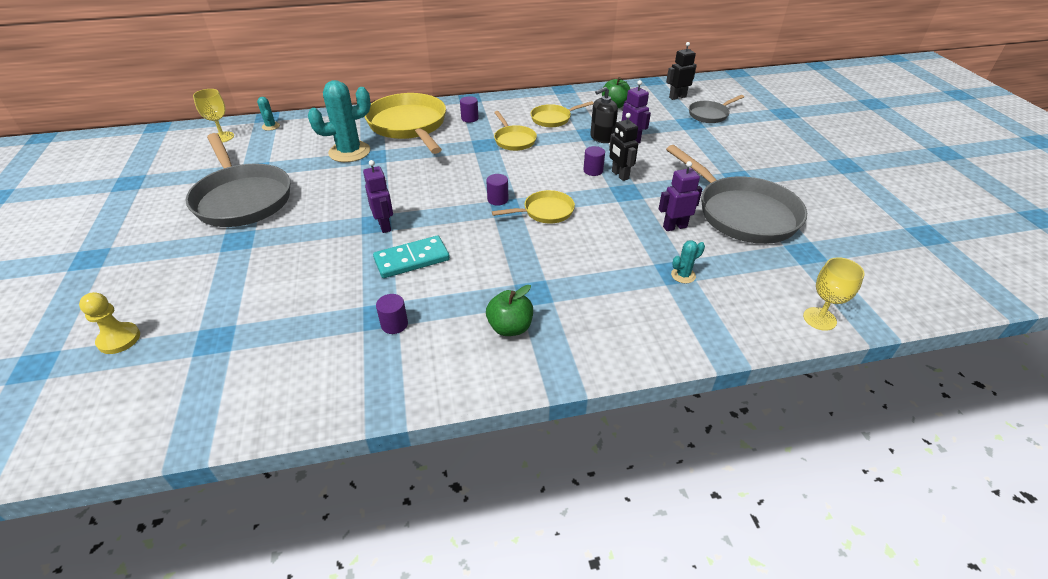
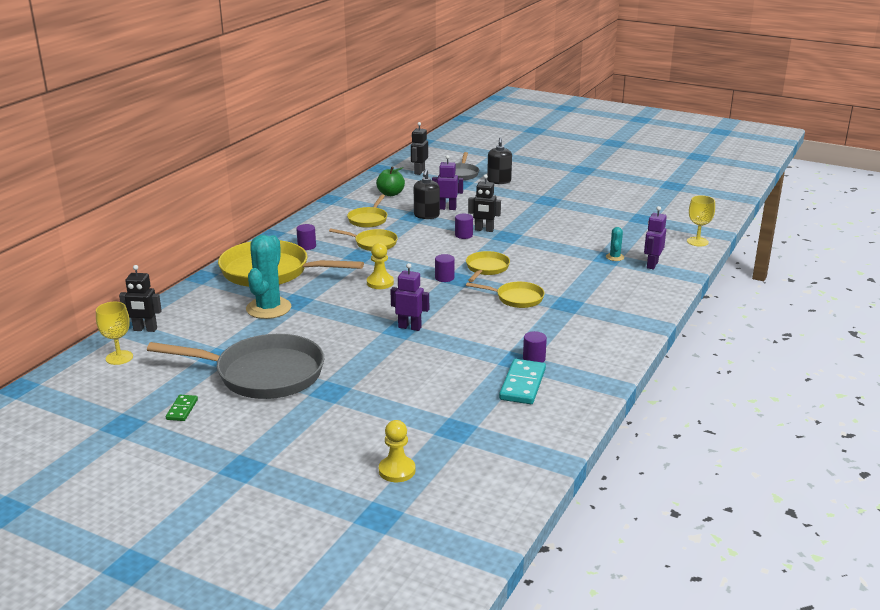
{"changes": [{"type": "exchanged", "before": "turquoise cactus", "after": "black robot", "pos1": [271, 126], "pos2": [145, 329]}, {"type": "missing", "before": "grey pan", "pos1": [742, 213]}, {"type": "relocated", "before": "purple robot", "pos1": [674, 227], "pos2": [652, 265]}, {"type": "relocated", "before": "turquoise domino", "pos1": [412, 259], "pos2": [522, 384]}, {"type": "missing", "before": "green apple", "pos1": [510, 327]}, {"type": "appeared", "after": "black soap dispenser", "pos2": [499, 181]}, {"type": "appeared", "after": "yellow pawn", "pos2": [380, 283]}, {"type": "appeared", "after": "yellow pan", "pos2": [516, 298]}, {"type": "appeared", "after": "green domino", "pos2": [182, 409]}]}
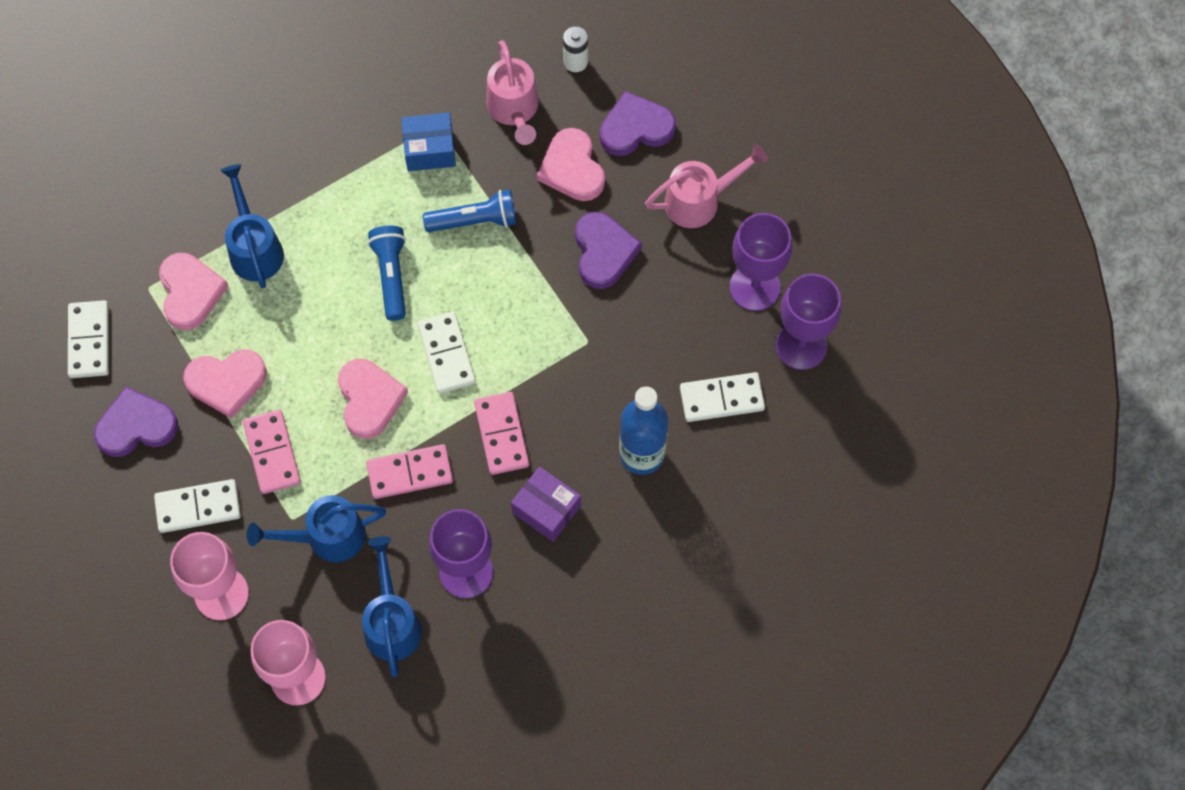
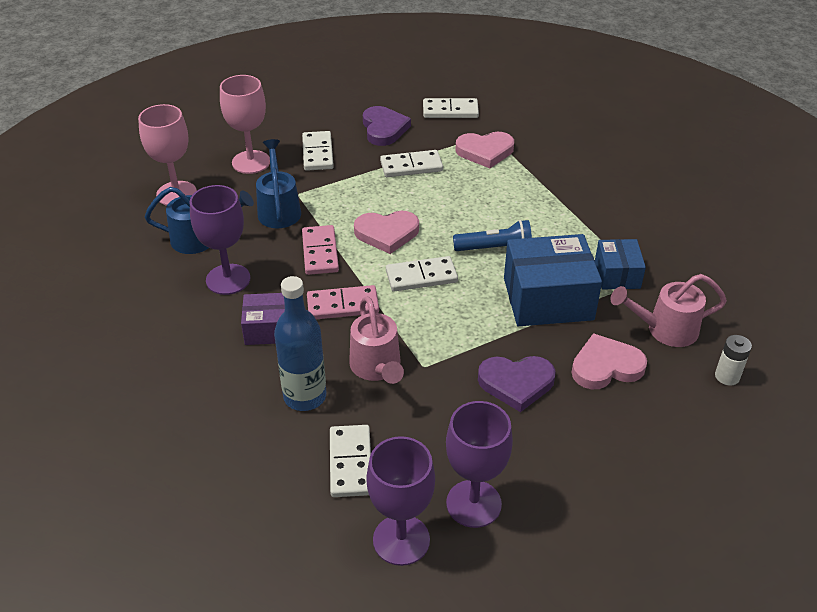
{"changes": [{"type": "missing", "before": "purple heart", "pos1": [635, 128]}, {"type": "relocated", "before": "pink watering can", "pos1": [700, 200], "pos2": [377, 368]}, {"type": "missing", "before": "blue watering can", "pos1": [254, 248]}, {"type": "exchanged", "before": "blue flashlight", "after": "blue box", "pos1": [474, 221], "pos2": [548, 299]}, {"type": "exchanged", "before": "pink heart", "after": "white domino", "pos1": [227, 382], "pos2": [411, 166]}, {"type": "missing", "before": "pink domino", "pos1": [272, 453]}, {"type": "spun", "before": "purple box", "pos1": [546, 509], "pos2": [268, 329], "turn": 45}]}
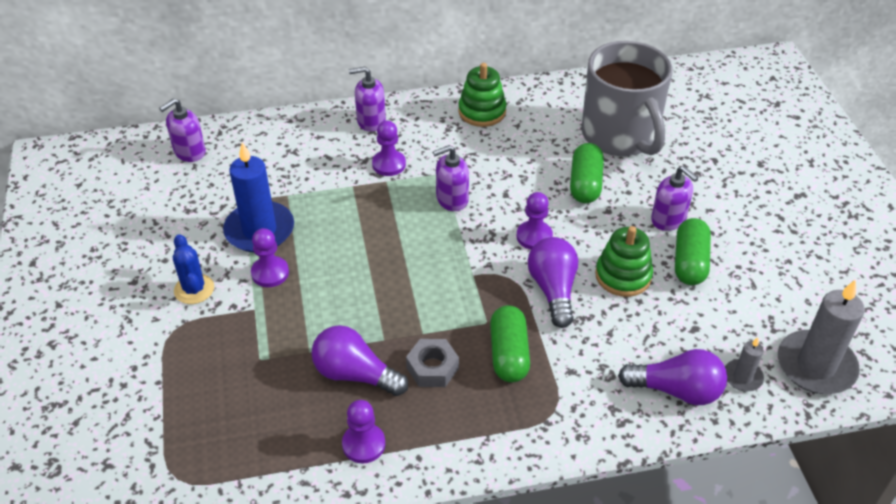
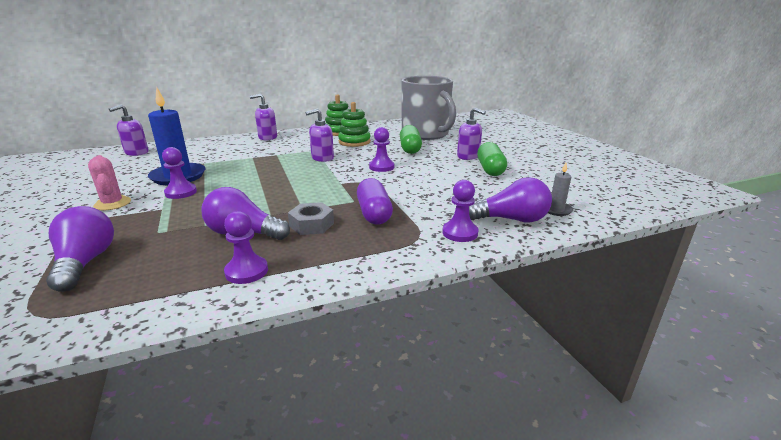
{"changes": [{"type": "relocated", "before": "purple pawn", "pos1": [389, 164], "pos2": [460, 233]}, {"type": "relocated", "before": "green stacking toy", "pos1": [623, 276], "pos2": [354, 142]}, {"type": "colour", "before": "blue cactus", "after": "pink cactus", "pos1": [194, 289], "pos2": [112, 203]}, {"type": "relocated", "before": "purple light bulb", "pos1": [553, 290], "pos2": [85, 263]}, {"type": "missing", "before": "grey candle", "pos1": [816, 366]}, {"type": "colour", "before": "green capsule", "after": "purple capsule", "pos1": [509, 354], "pos2": [374, 213]}]}
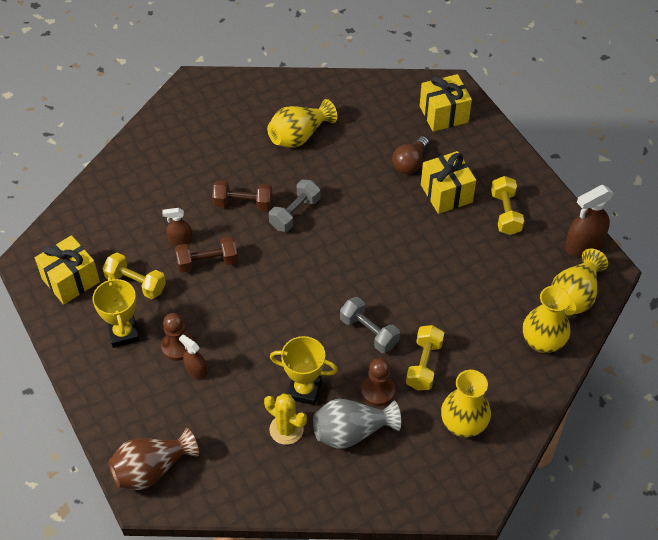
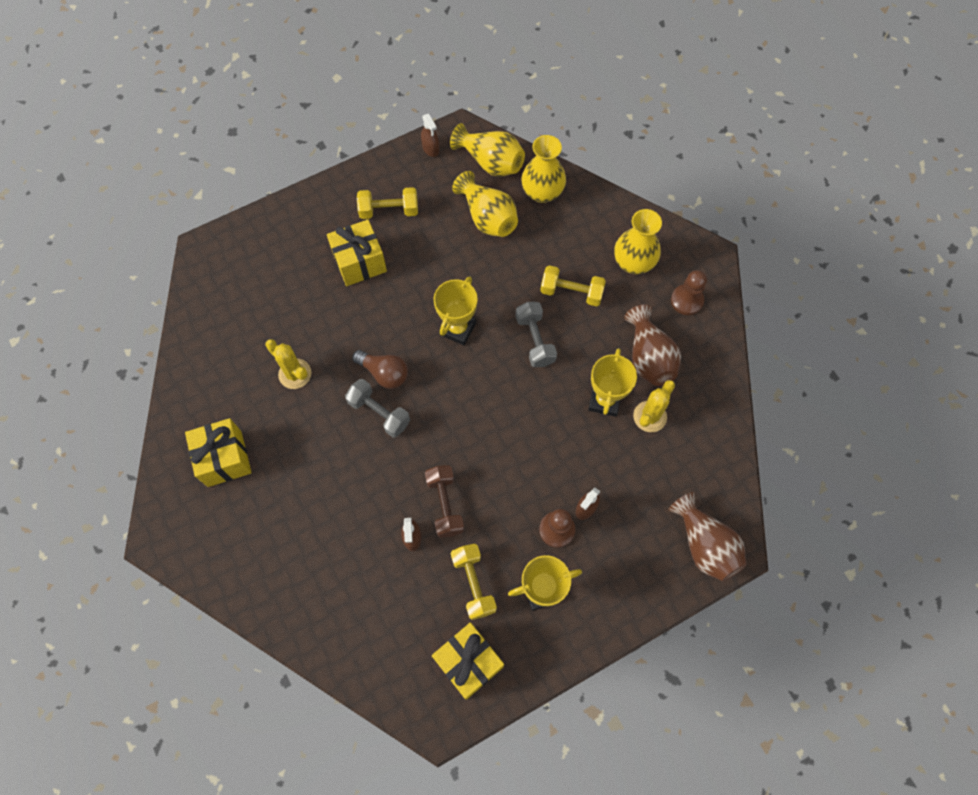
{"changes": [{"type": "relocated", "before": "yellow gift", "pos1": [443, 114], "pos2": [224, 458]}, {"type": "relocated", "before": "yellow vase", "pos1": [299, 136], "pos2": [488, 217]}, {"type": "relocated", "before": "brown light bulb", "pos1": [410, 163], "pos2": [384, 373]}, {"type": "missing", "before": "brown dumbbell", "pos1": [243, 204]}, {"type": "size", "before": "brown spray bottle", "pos1": [583, 245], "pos2": [430, 148], "scale": 0.56}, {"type": "spun", "before": "yellow dumbbell", "pos1": [136, 283], "pos2": [473, 583], "turn": -45}, {"type": "spun", "before": "grey dumbbell", "pos1": [369, 332], "pos2": [535, 340], "turn": -60}, {"type": "relocated", "before": "brown pawn", "pos1": [378, 391], "pos2": [687, 300]}, {"type": "colour", "before": "grey vase", "after": "brown vase", "pos1": [351, 432], "pos2": [649, 357]}, {"type": "appeared", "after": "yellow trophy", "pos2": [457, 329]}, {"type": "appeared", "after": "yellow cactus", "pos2": [295, 374]}]}
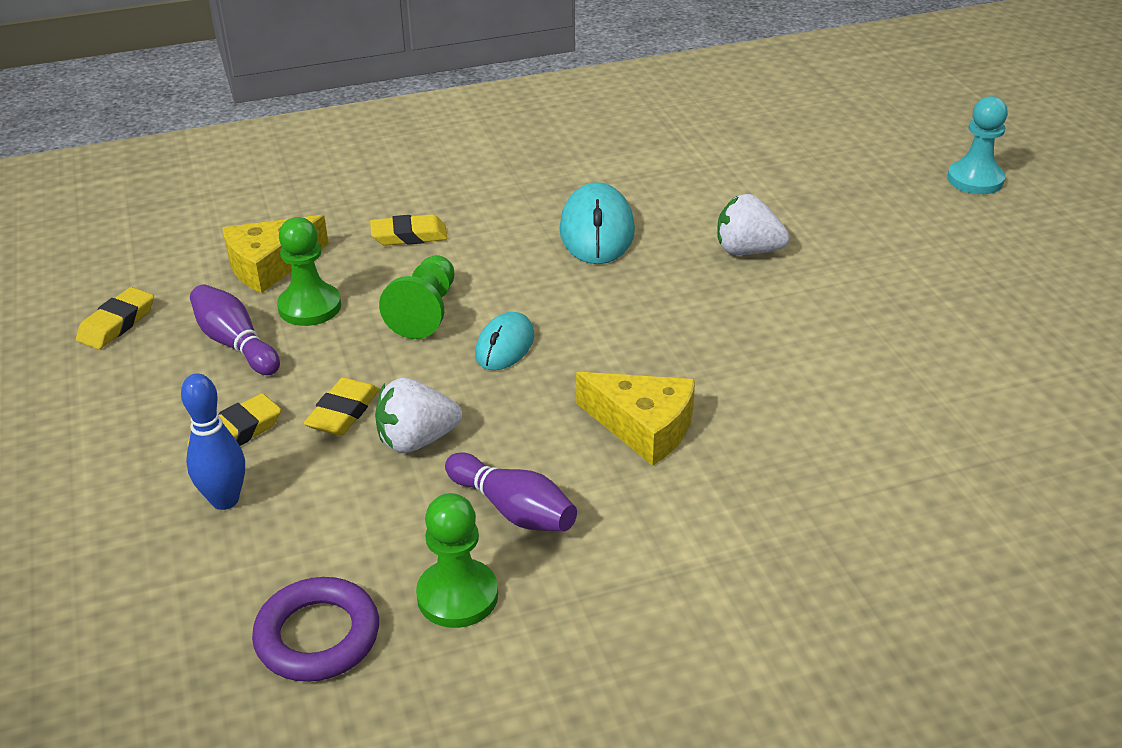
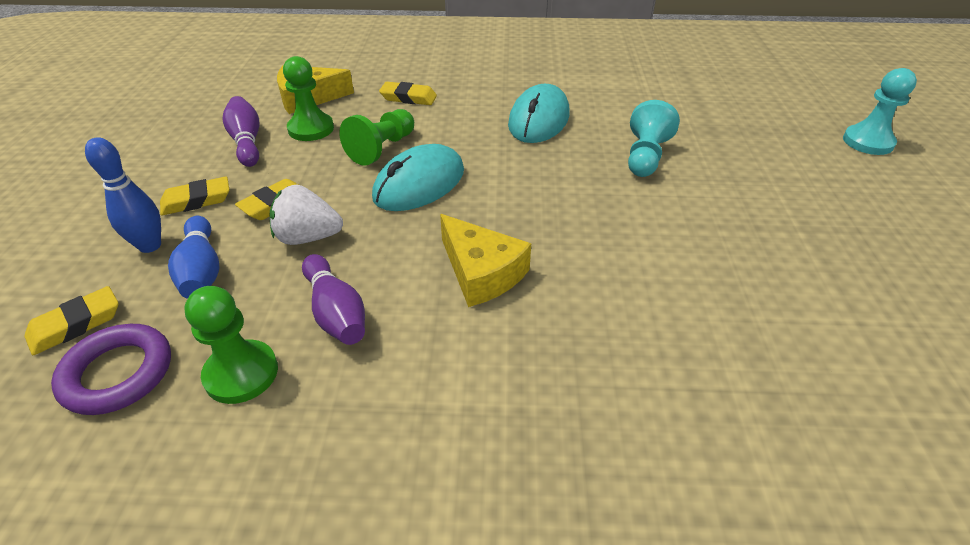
{"changes": [{"type": "exchanged", "before": "white strawberry", "after": "turquoise pawn", "pos1": [747, 251], "pos2": [645, 156]}, {"type": "relocated", "before": "yellow eraser", "pos1": [117, 324], "pos2": [76, 325]}, {"type": "size", "before": "turquoise mouse", "pos1": [505, 346], "pos2": [419, 184], "scale": 1.62}, {"type": "appeared", "after": "blue bowling pin", "pos2": [201, 270]}]}
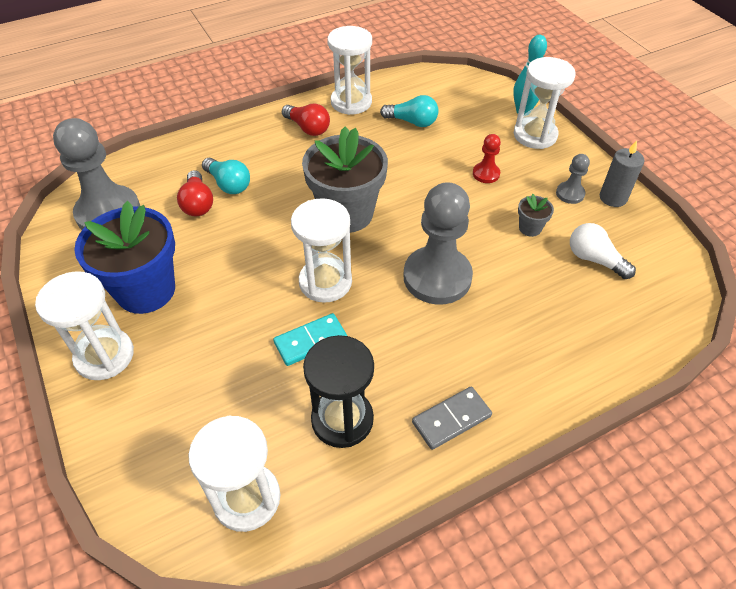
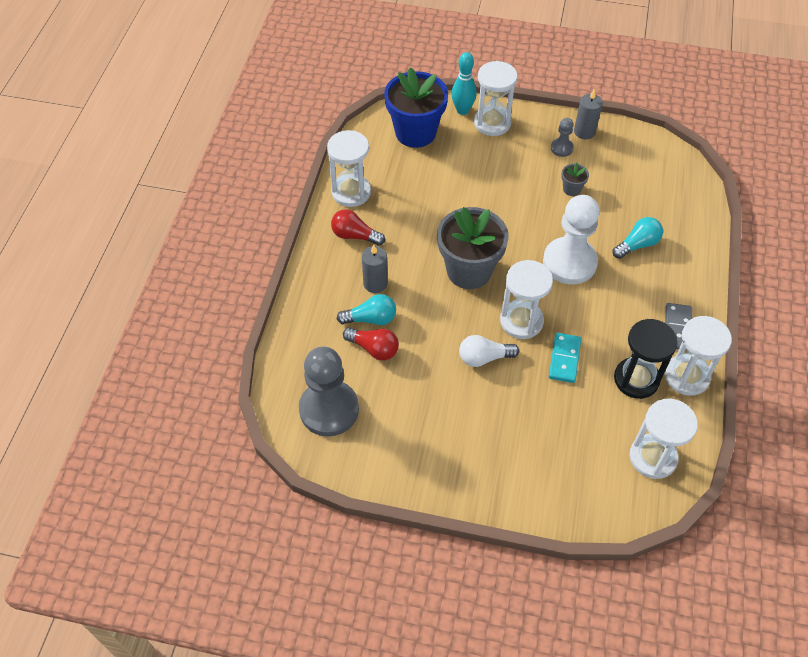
{"changes": [{"type": "relocated", "before": "turquoise light bulb", "pos1": [412, 122], "pos2": [637, 245]}, {"type": "spun", "before": "red light bulb", "pos1": [308, 128], "pos2": [355, 235], "turn": -150}, {"type": "missing", "before": "red pawn", "pos1": [486, 174]}, {"type": "colour", "before": "grey pawn", "after": "white pawn", "pos1": [437, 277], "pos2": [569, 262]}, {"type": "relocated", "before": "blue flower pot", "pos1": [146, 290], "pos2": [415, 132]}, {"type": "relocated", "before": "white light bulb", "pos1": [594, 259], "pos2": [484, 358]}, {"type": "relocated", "before": "white hourglass", "pos1": [104, 356], "pos2": [686, 376]}, {"type": "appeared", "after": "grey candle", "pos2": [375, 283]}]}
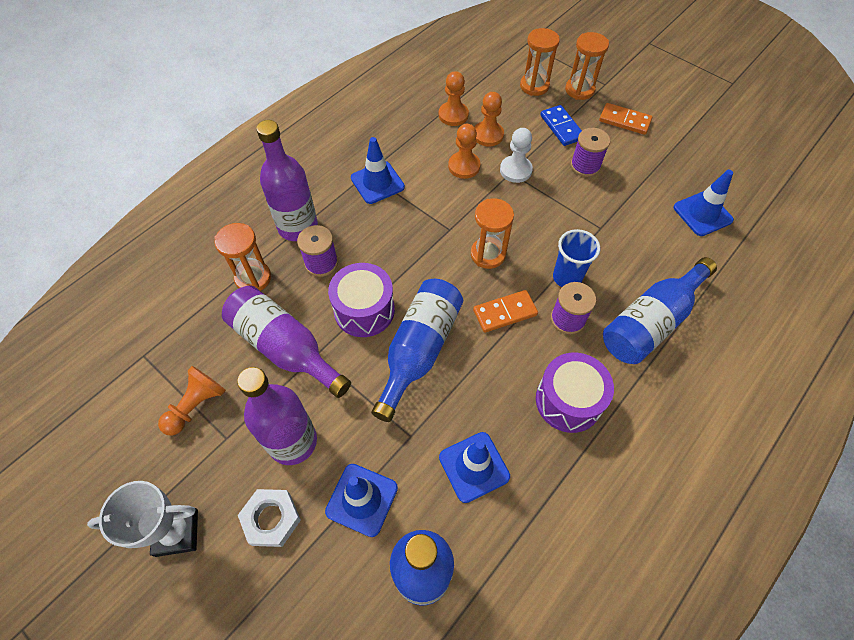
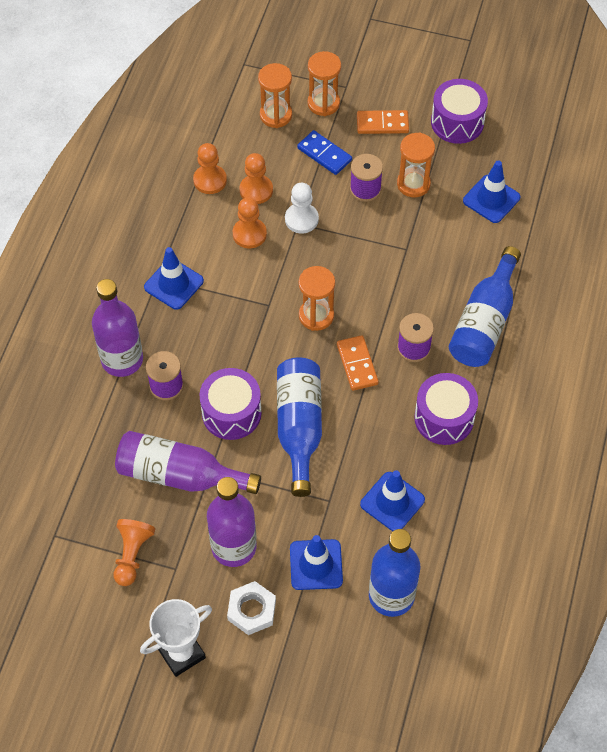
{"changes": [{"type": "relocated", "before": "orange hourglass", "pos1": [253, 278], "pos2": [413, 184]}, {"type": "missing", "before": "blue cup", "pos1": [567, 277]}, {"type": "spun", "before": "orange domino", "pos1": [505, 313], "pos2": [357, 364], "turn": -60}, {"type": "appeared", "after": "purple drum", "pos2": [457, 122]}]}
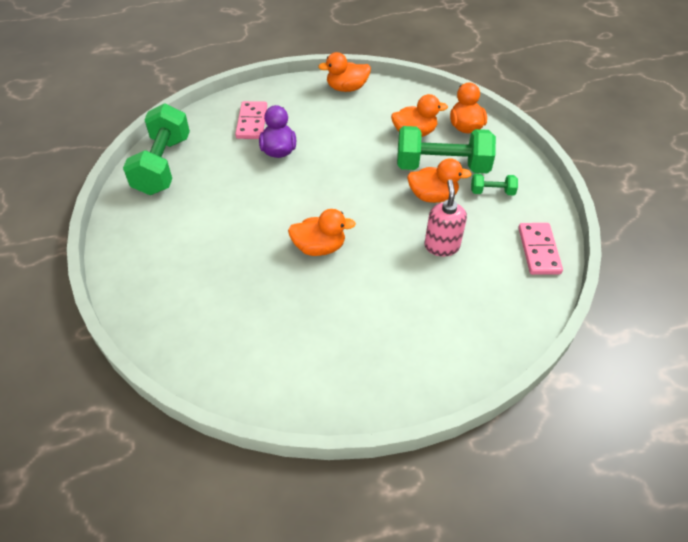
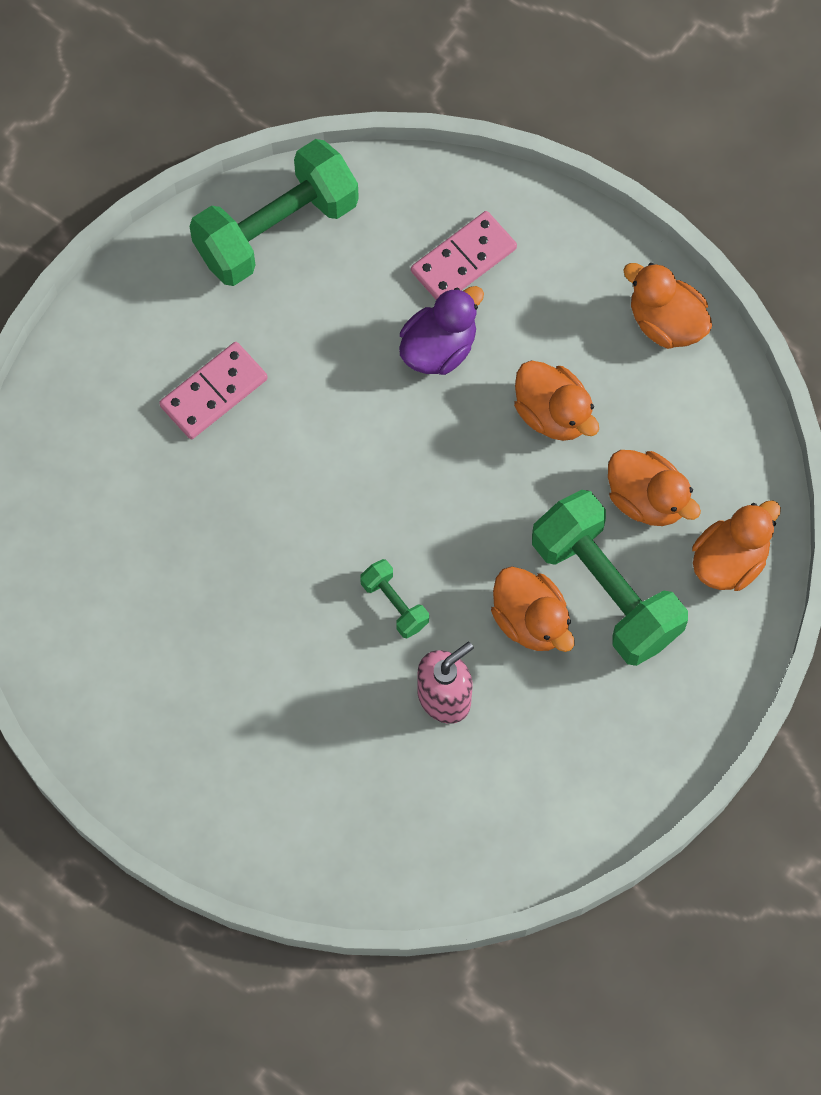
{"changes": [{"type": "relocated", "before": "green dumbbell", "pos1": [492, 192], "pos2": [394, 604]}, {"type": "relocated", "before": "orange duck", "pos1": [319, 247], "pos2": [553, 413]}, {"type": "relocated", "before": "pink domino", "pos1": [538, 250], "pos2": [213, 392]}]}
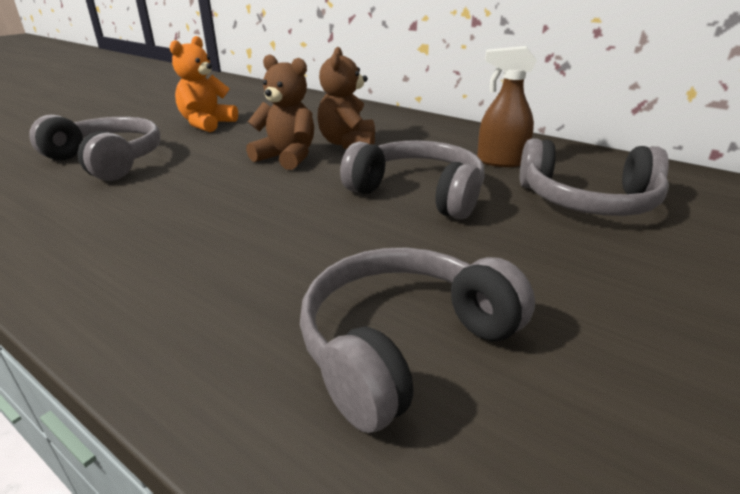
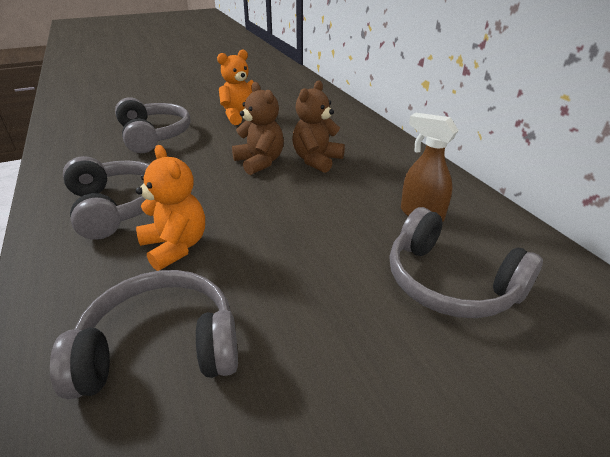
{"changes": [{"type": "relocated", "before": "grey headphones", "pos1": [418, 193], "pos2": [116, 207]}, {"type": "appeared", "after": "orange teddy bear", "pos2": [175, 247]}]}
